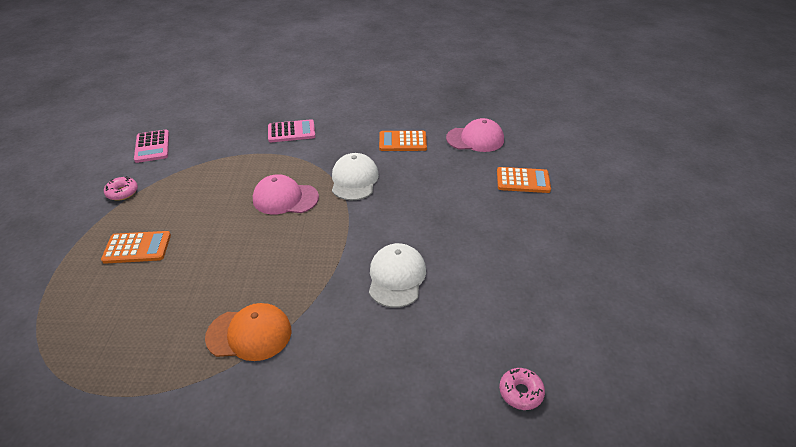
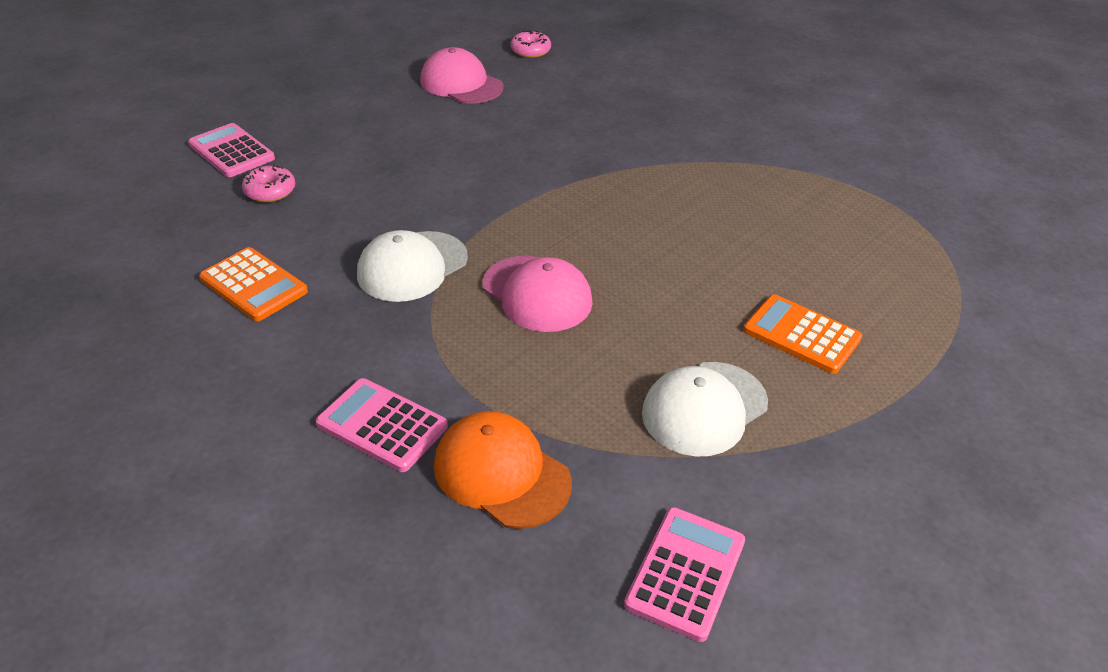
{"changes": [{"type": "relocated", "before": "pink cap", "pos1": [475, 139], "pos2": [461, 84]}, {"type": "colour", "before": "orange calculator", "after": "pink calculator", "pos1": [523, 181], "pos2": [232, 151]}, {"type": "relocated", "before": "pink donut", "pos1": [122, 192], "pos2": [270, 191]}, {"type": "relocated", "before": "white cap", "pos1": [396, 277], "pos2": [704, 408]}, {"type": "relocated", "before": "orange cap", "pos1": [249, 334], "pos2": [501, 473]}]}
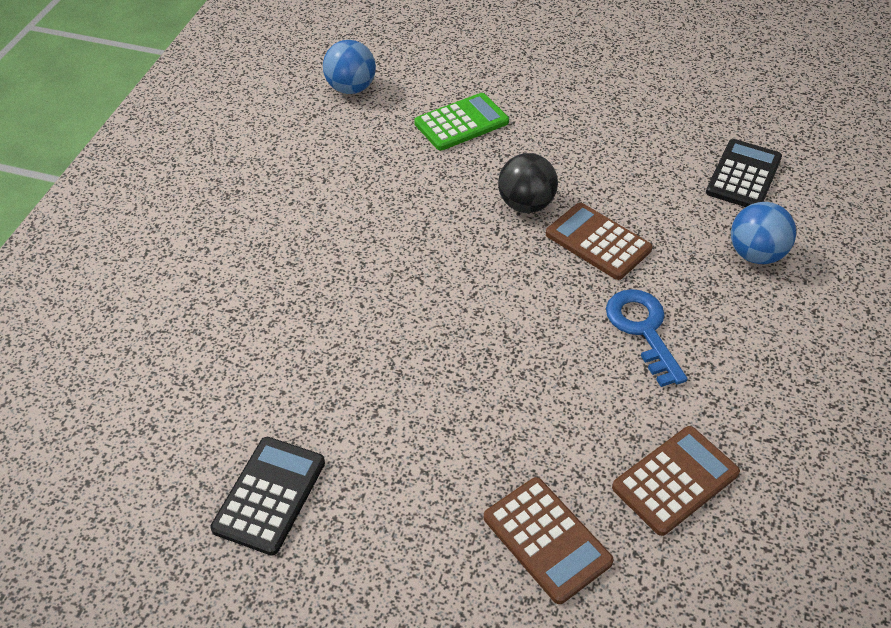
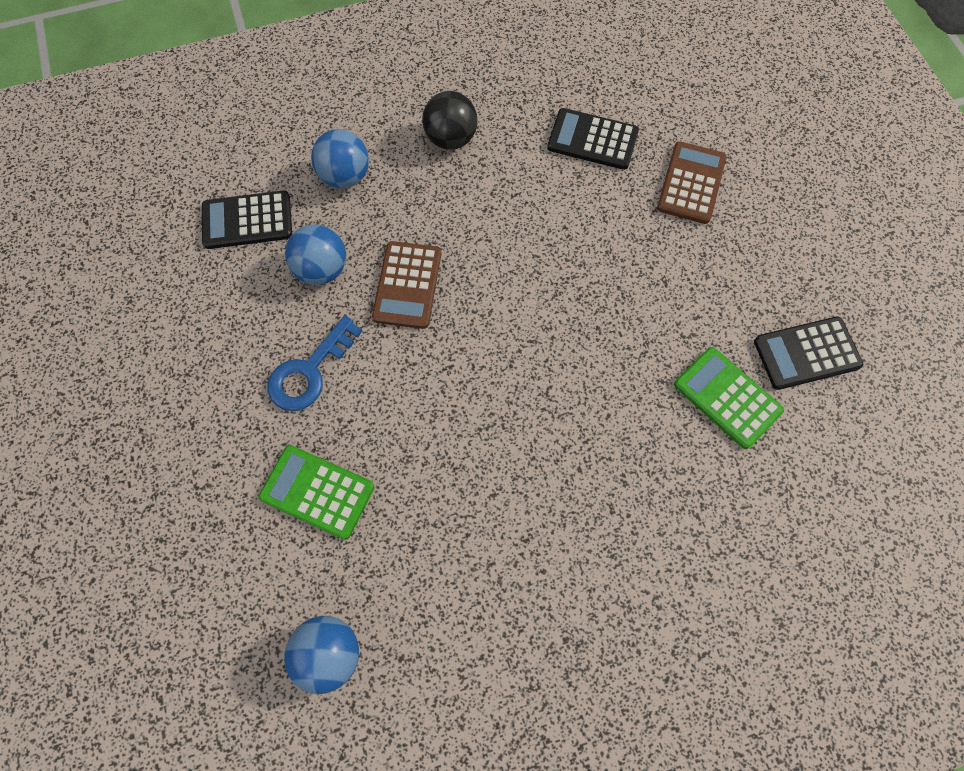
{"changes": [{"type": "relocated", "before": "black ball", "pos1": [526, 205], "pos2": [451, 139]}, {"type": "relocated", "before": "blue key", "pos1": [643, 329], "pos2": [309, 372]}, {"type": "colour", "before": "brown calculator", "after": "black calculator", "pos1": [675, 480], "pos2": [592, 140]}, {"type": "appeared", "after": "blue ball", "pos2": [322, 269]}, {"type": "appeared", "after": "green calculator", "pos2": [727, 397]}]}
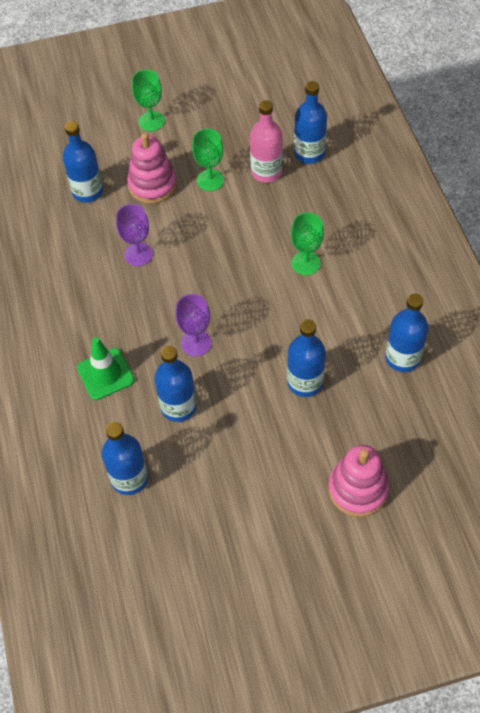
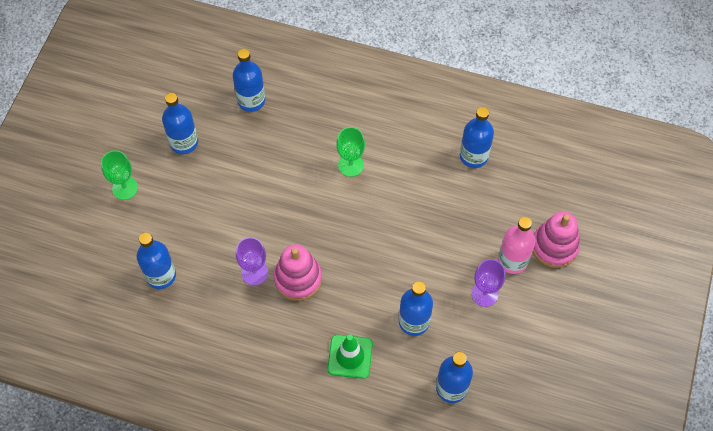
{"changes": [{"type": "relocated", "before": "pink bottle", "pos1": [266, 172], "pos2": [512, 260]}, {"type": "missing", "before": "green goblet", "pos1": [210, 180]}, {"type": "relocated", "before": "pink stacking toy", "pos1": [152, 185], "pos2": [298, 278]}, {"type": "relocated", "before": "purple goblet", "pos1": [196, 343], "pos2": [484, 294]}, {"type": "relocated", "before": "blue bottle", "pos1": [305, 382], "pos2": [184, 142]}]}
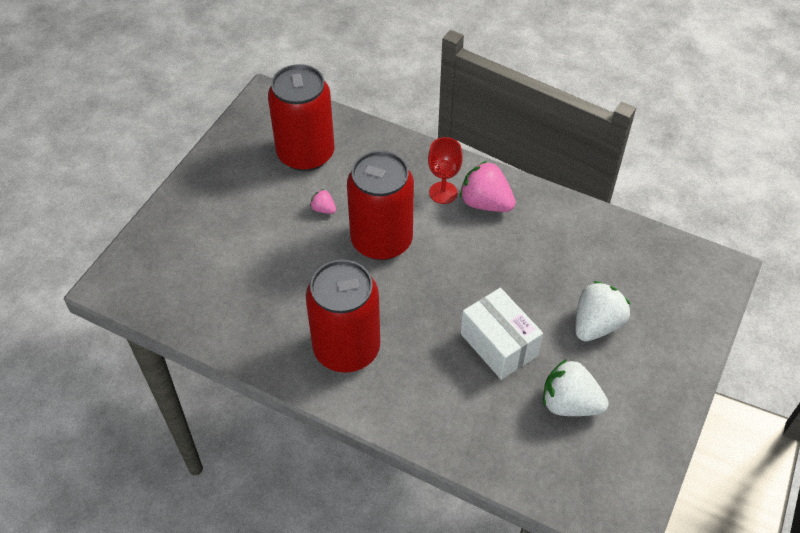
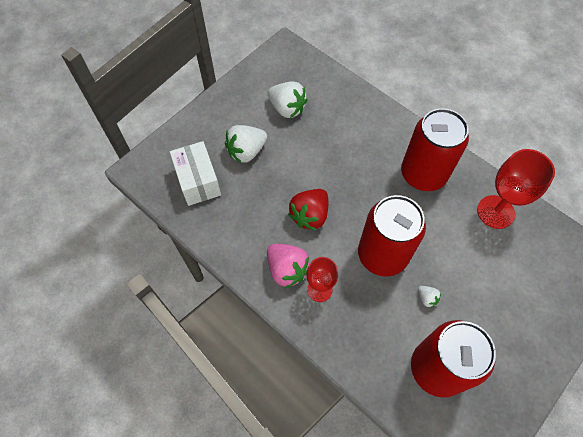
{"changes": [{"type": "colour", "before": "pink strawberry", "after": "white strawberry", "pos1": [323, 209], "pos2": [426, 298]}, {"type": "relocated", "before": "white box", "pos1": [498, 344], "pos2": [198, 181]}, {"type": "appeared", "after": "red goblet", "pos2": [495, 212]}, {"type": "appeared", "after": "red strawberry", "pos2": [310, 215]}]}
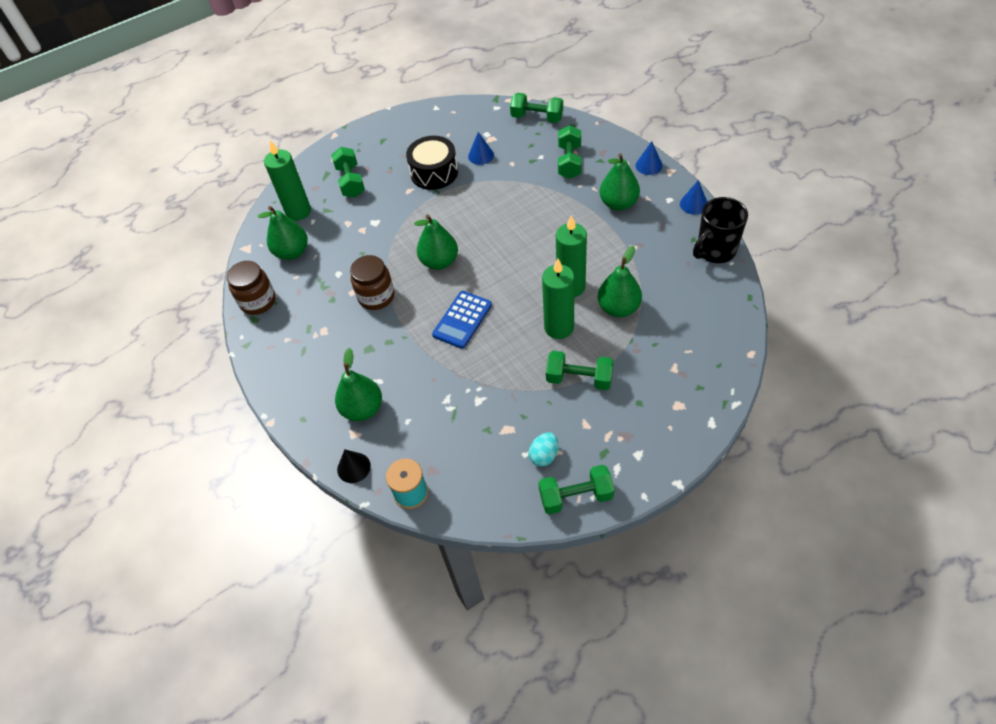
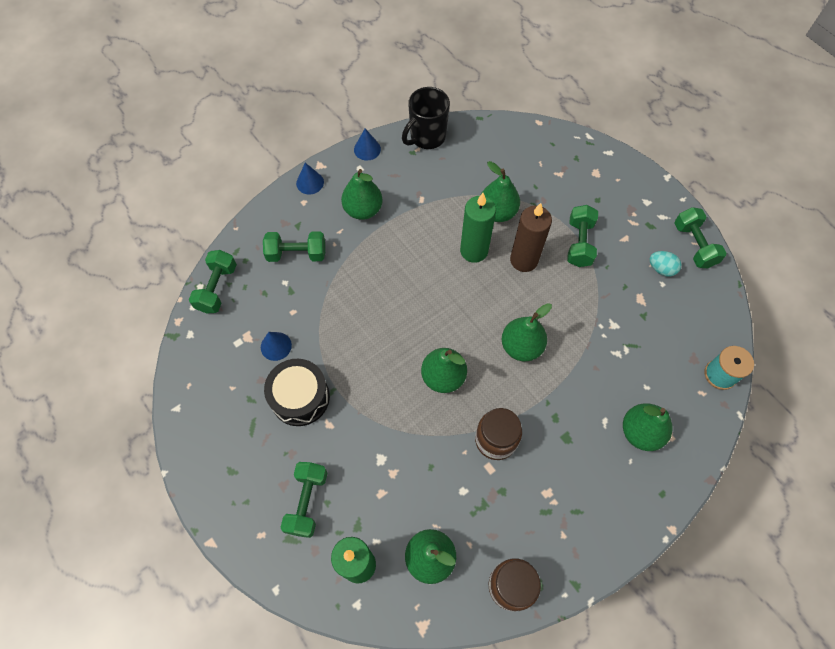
{"changes": [{"type": "spun", "before": "green dumbbell", "pos1": [350, 181], "pos2": [307, 502], "turn": -60}, {"type": "spun", "before": "black mug", "pos1": [715, 251], "pos2": [427, 137], "turn": 90}, {"type": "colour", "before": "green candle", "after": "brown candle", "pos1": [559, 327], "pos2": [524, 260]}, {"type": "exchanged", "before": "blue calculator", "after": "green pear", "pos1": [462, 320], "pos2": [521, 346]}, {"type": "missing", "before": "black cone", "pos1": [353, 467]}]}
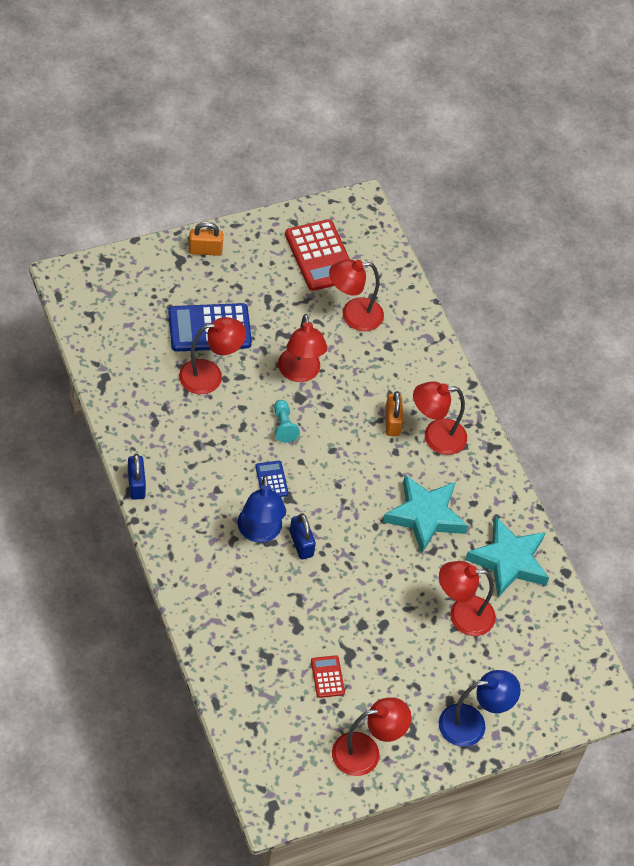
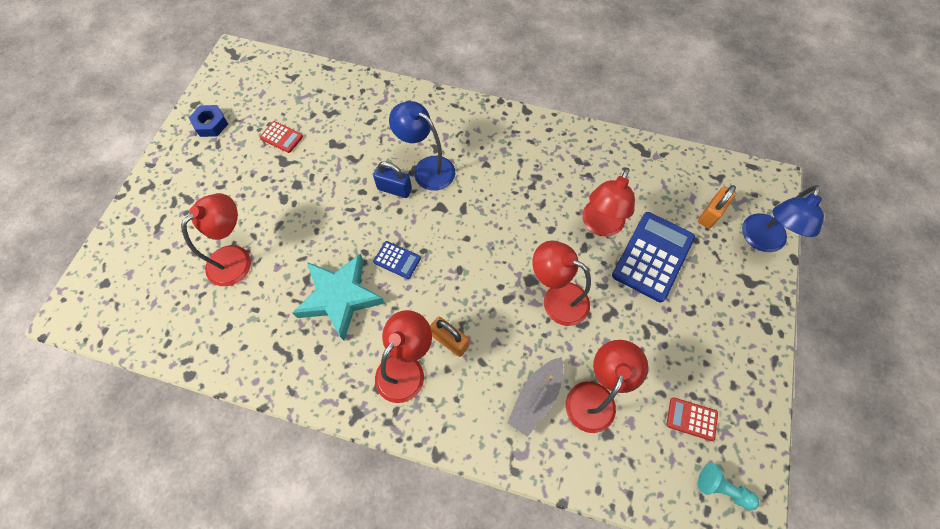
{"changes": [{"type": "size", "before": "red calculator", "pos1": [320, 256], "pos2": [691, 419], "scale": 0.49}, {"type": "relocated", "before": "orange padlock", "pos1": [205, 250], "pos2": [710, 214]}, {"type": "relocated", "before": "turquoise pawn", "pos1": [283, 426], "pos2": [722, 488]}, {"type": "missing", "before": "blue padlock", "pos1": [136, 485]}, {"type": "relocated", "before": "blue calculator", "pos1": [271, 480], "pos2": [397, 260]}, {"type": "missing", "before": "turquoise star", "pos1": [509, 561]}, {"type": "relocated", "before": "blue lamp", "pos1": [472, 724], "pos2": [760, 241]}, {"type": "exchanged", "before": "red lamp", "after": "blue nut", "pos1": [366, 752], "pos2": [211, 124]}, {"type": "appeared", "after": "grey boat", "pos2": [536, 398]}]}
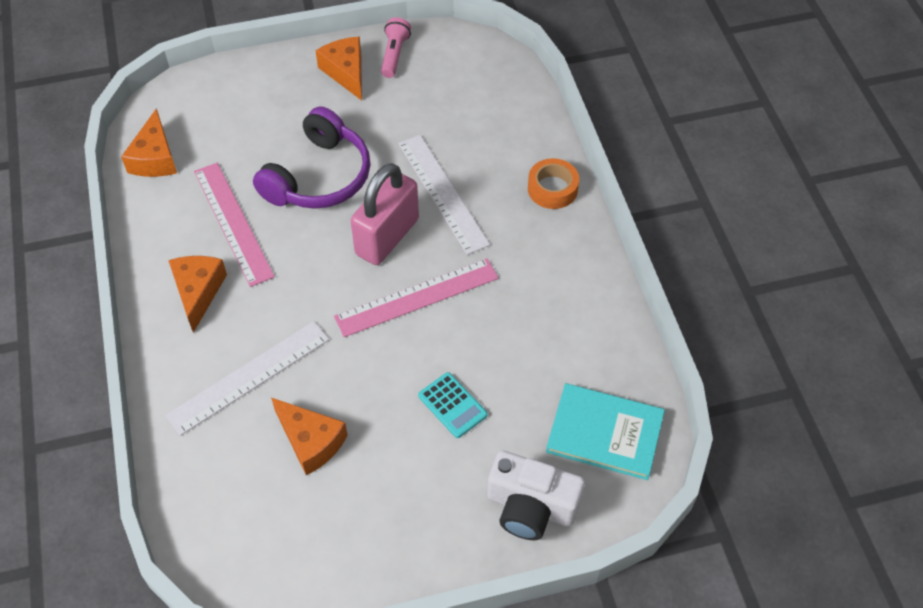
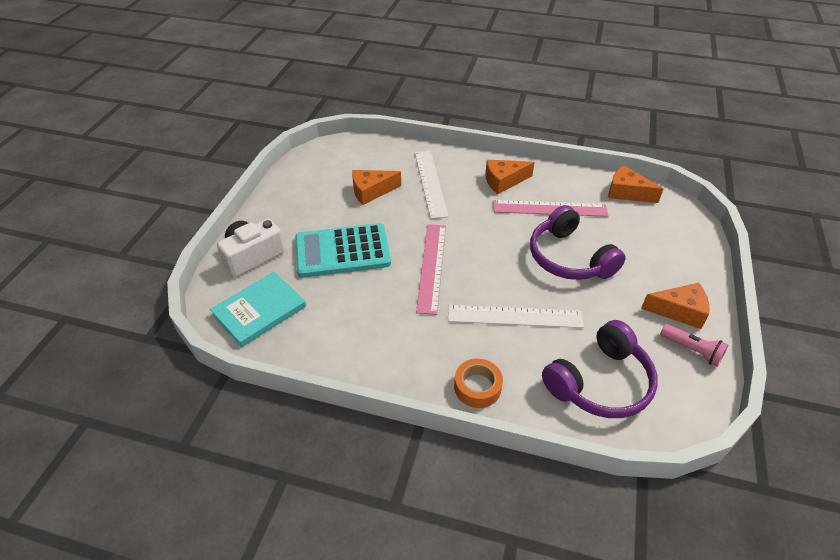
{"changes": [{"type": "missing", "before": "pink padlock", "pos1": [387, 237]}, {"type": "spun", "before": "orange cheese", "pos1": [198, 292], "pos2": [503, 181], "turn": 135}, {"type": "size", "before": "turquoise calculator", "pos1": [452, 405], "pos2": [342, 251], "scale": 2.11}, {"type": "appeared", "after": "purple headphones", "pos2": [600, 383]}]}
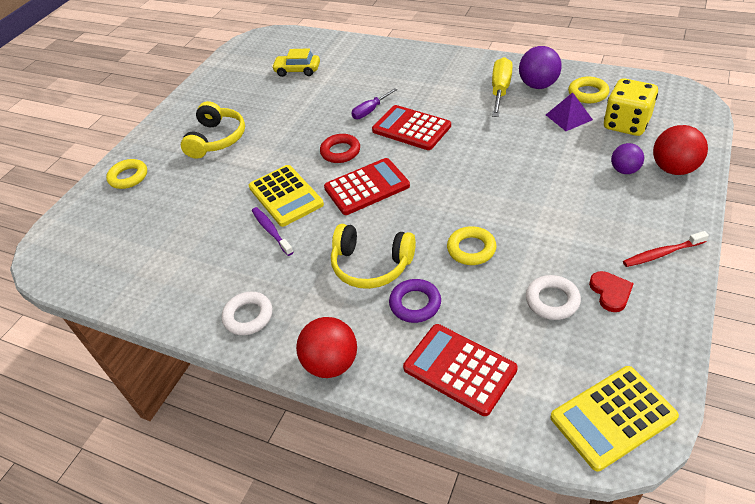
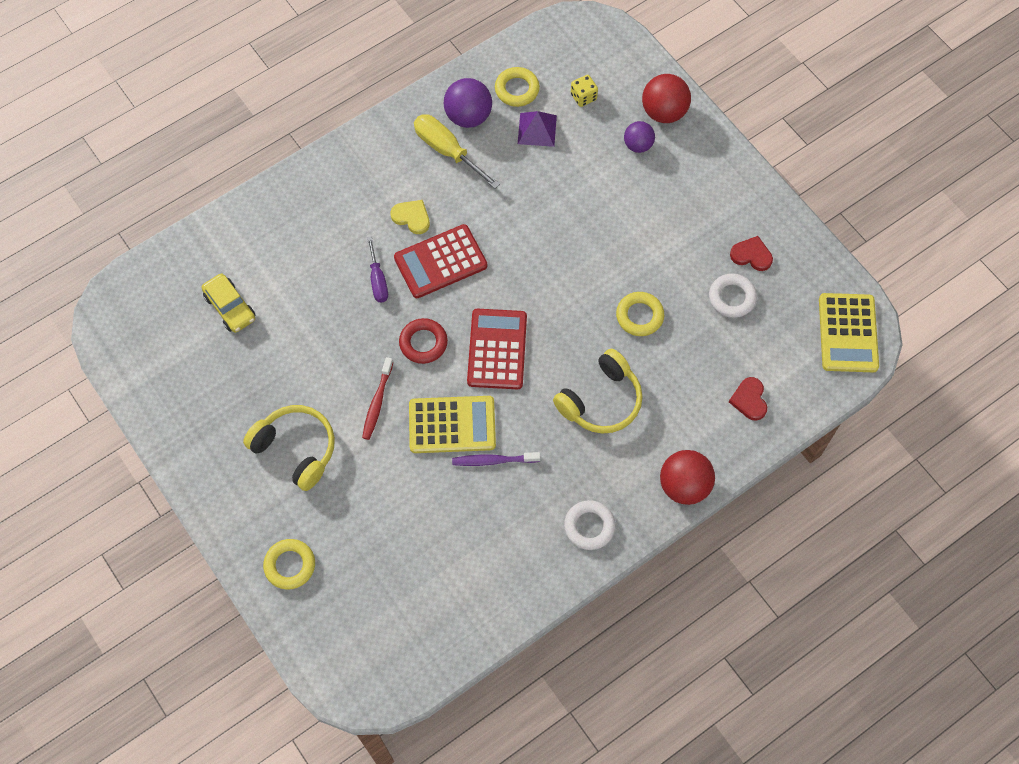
{"changes": [{"type": "spun", "before": "yellow car", "pos1": [297, 70], "pos2": [230, 307], "turn": -75}, {"type": "size", "before": "yellow dice", "pos1": [626, 124], "pos2": [583, 97], "scale": 0.5}, {"type": "relocated", "before": "red toothbrush", "pos1": [662, 253], "pos2": [377, 402]}, {"type": "missing", "before": "purple ring", "pos1": [415, 304]}, {"type": "exchanged", "before": "red calculator", "after": "red heart", "pos1": [459, 369], "pos2": [749, 400]}, {"type": "appeared", "after": "yellow heart", "pos2": [412, 217]}]}
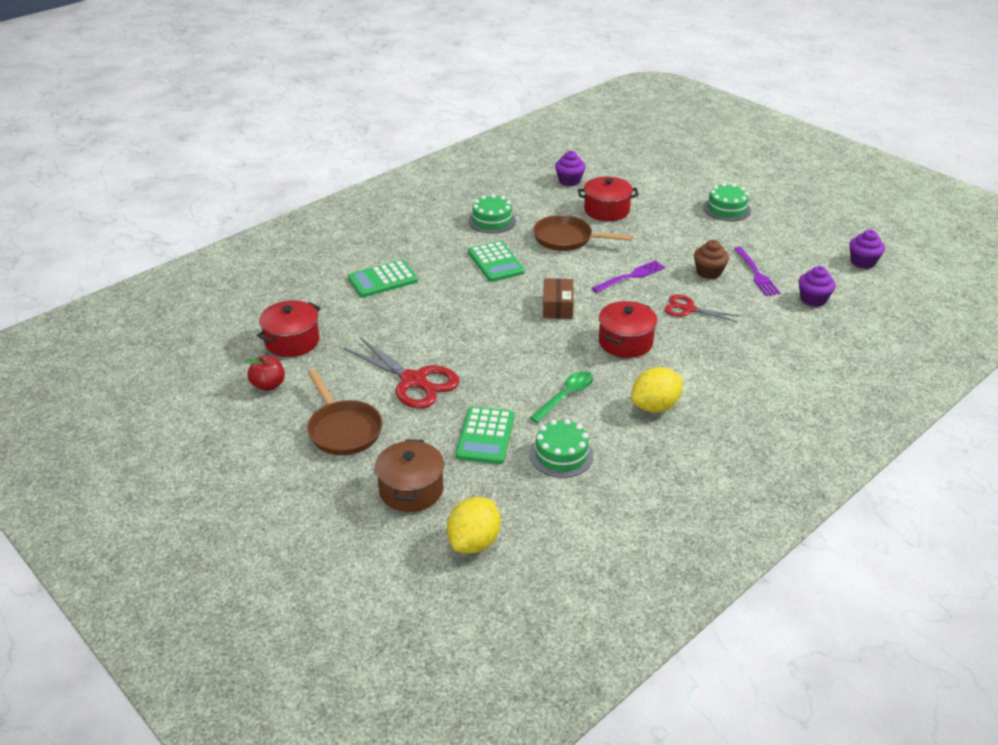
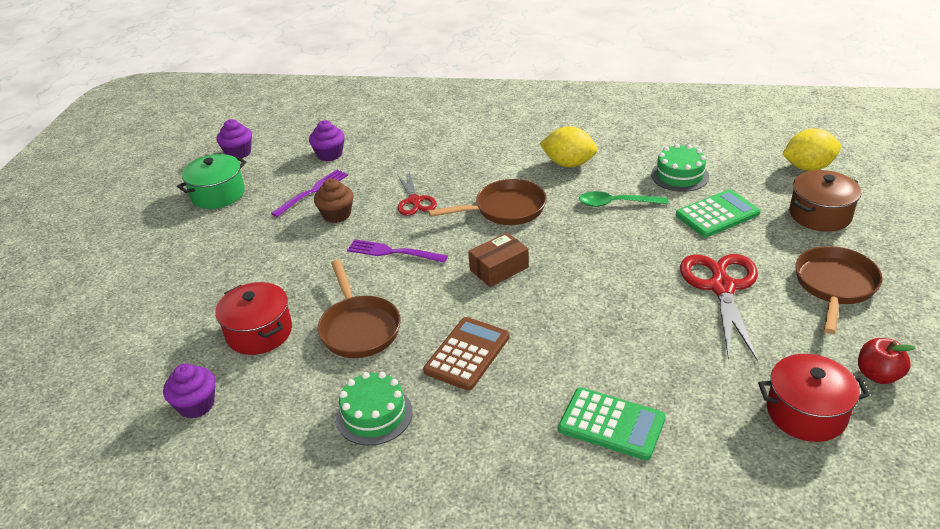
{"changes": [{"type": "missing", "before": "green cake", "pos1": [726, 209]}, {"type": "colour", "before": "green calculator", "after": "brown calculator", "pos1": [496, 262], "pos2": [467, 354]}, {"type": "exchanged", "before": "red pot", "after": "brown pan", "pos1": [625, 342], "pos2": [505, 209]}, {"type": "appeared", "after": "green pot", "pos2": [218, 194]}]}
